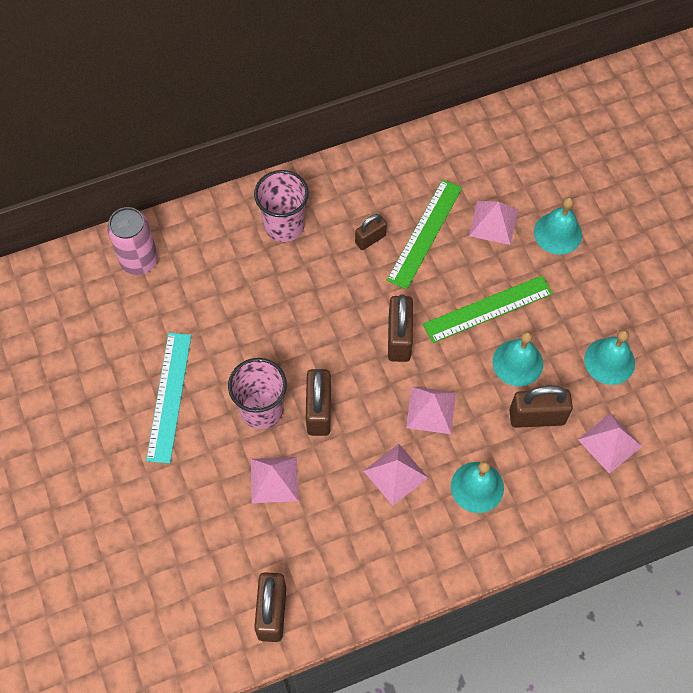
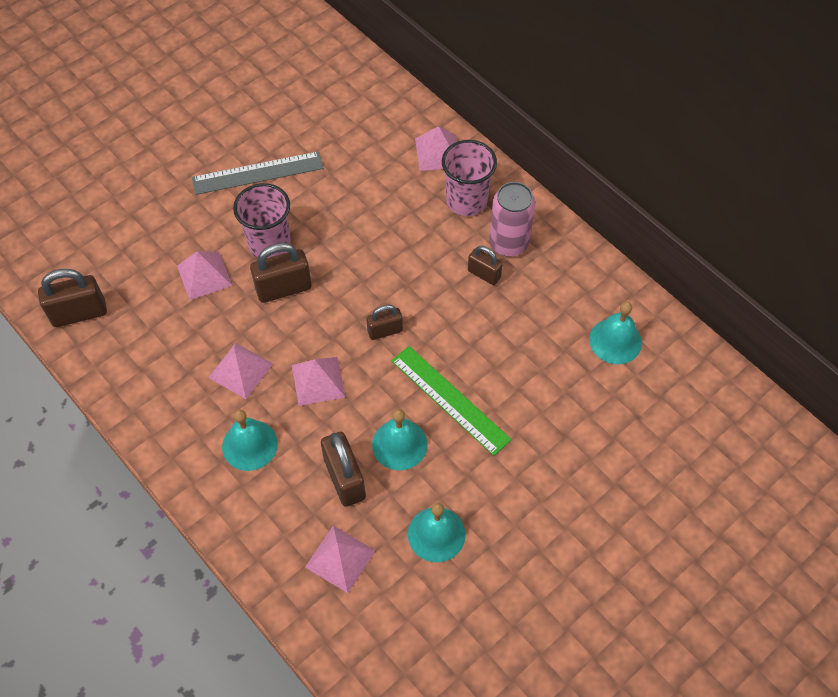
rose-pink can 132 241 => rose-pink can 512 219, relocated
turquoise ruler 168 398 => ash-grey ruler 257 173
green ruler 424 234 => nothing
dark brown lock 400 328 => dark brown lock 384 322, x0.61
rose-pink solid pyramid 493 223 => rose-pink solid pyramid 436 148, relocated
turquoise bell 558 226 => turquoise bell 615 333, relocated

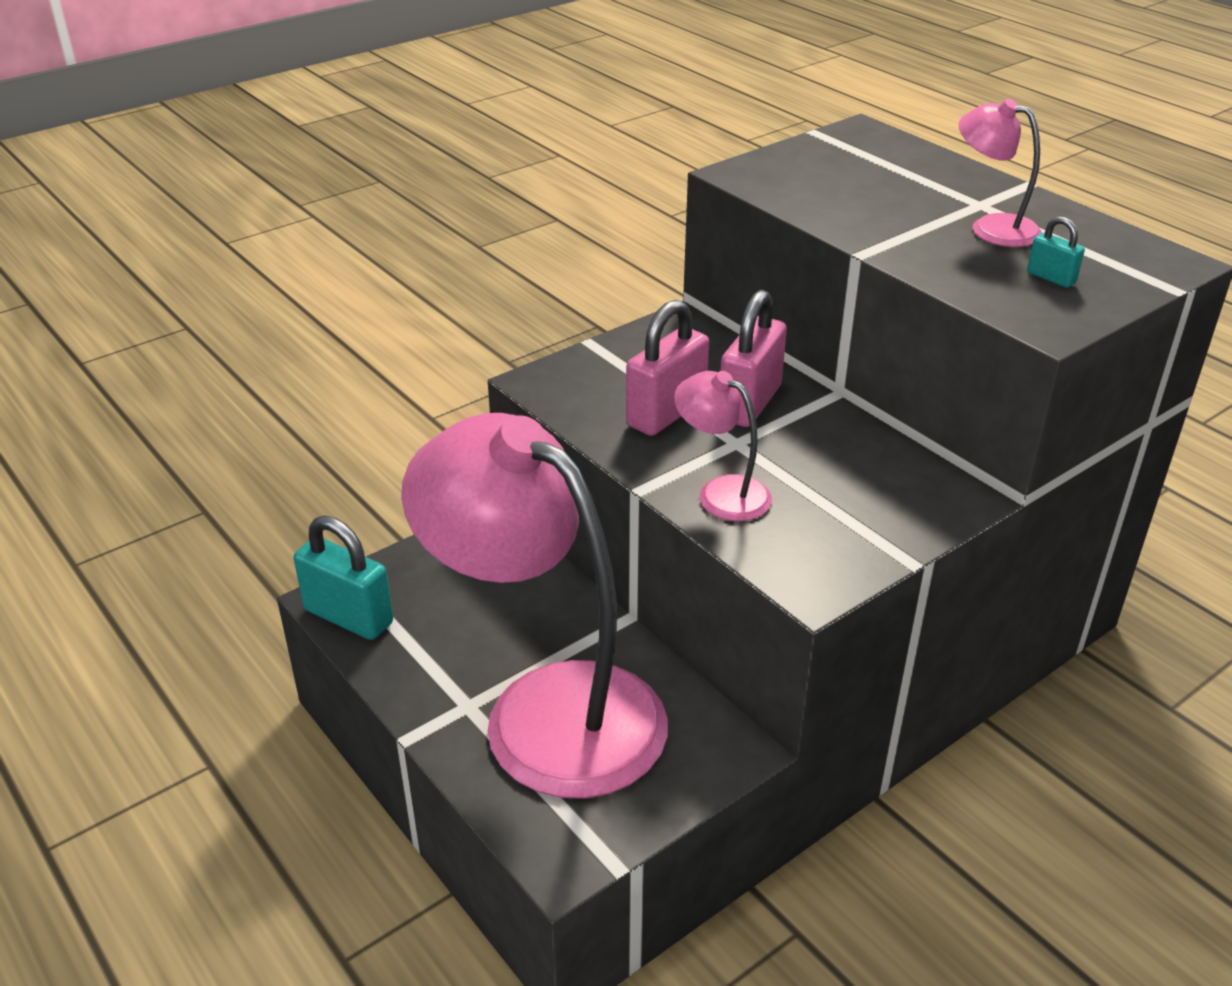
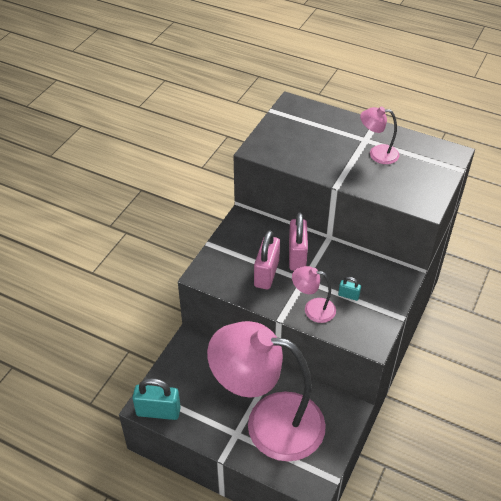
turquoise lock 1056 252 => turquoise lock 349 289, relocated

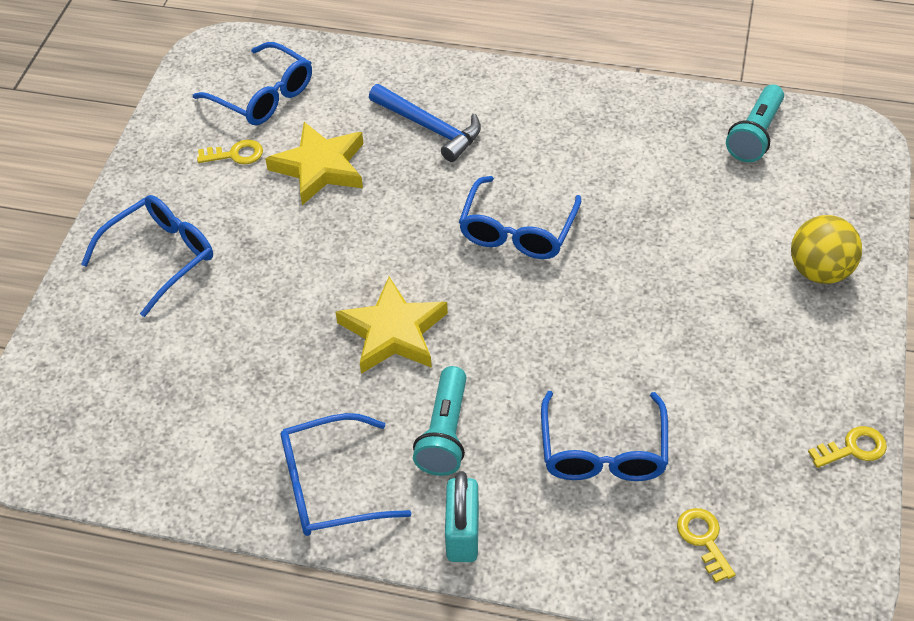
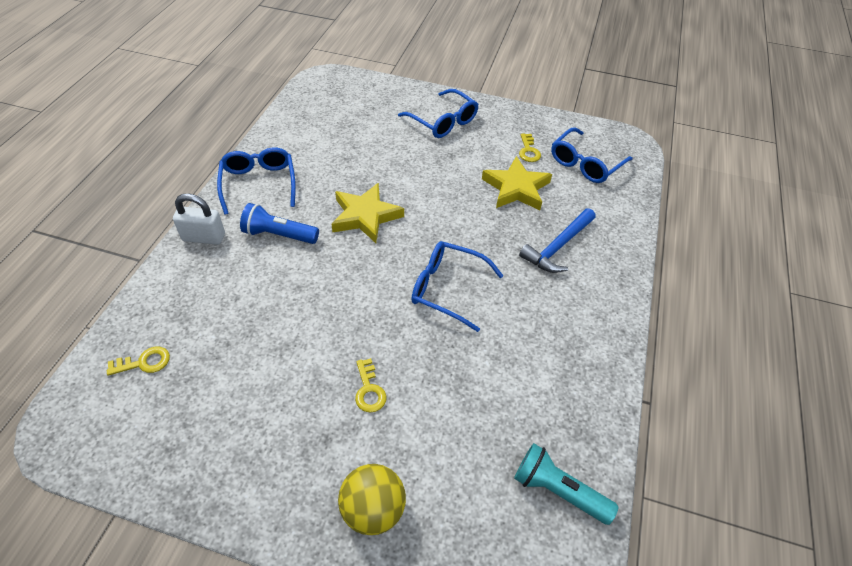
turquoise pocket torch 440 421 => blue pocket torch 279 223
turquoise lock 462 516 => white lock 199 219
blue spectacles 604 436 => nothing
bright yellow key 847 447 => bright yellow key 371 385, relocated

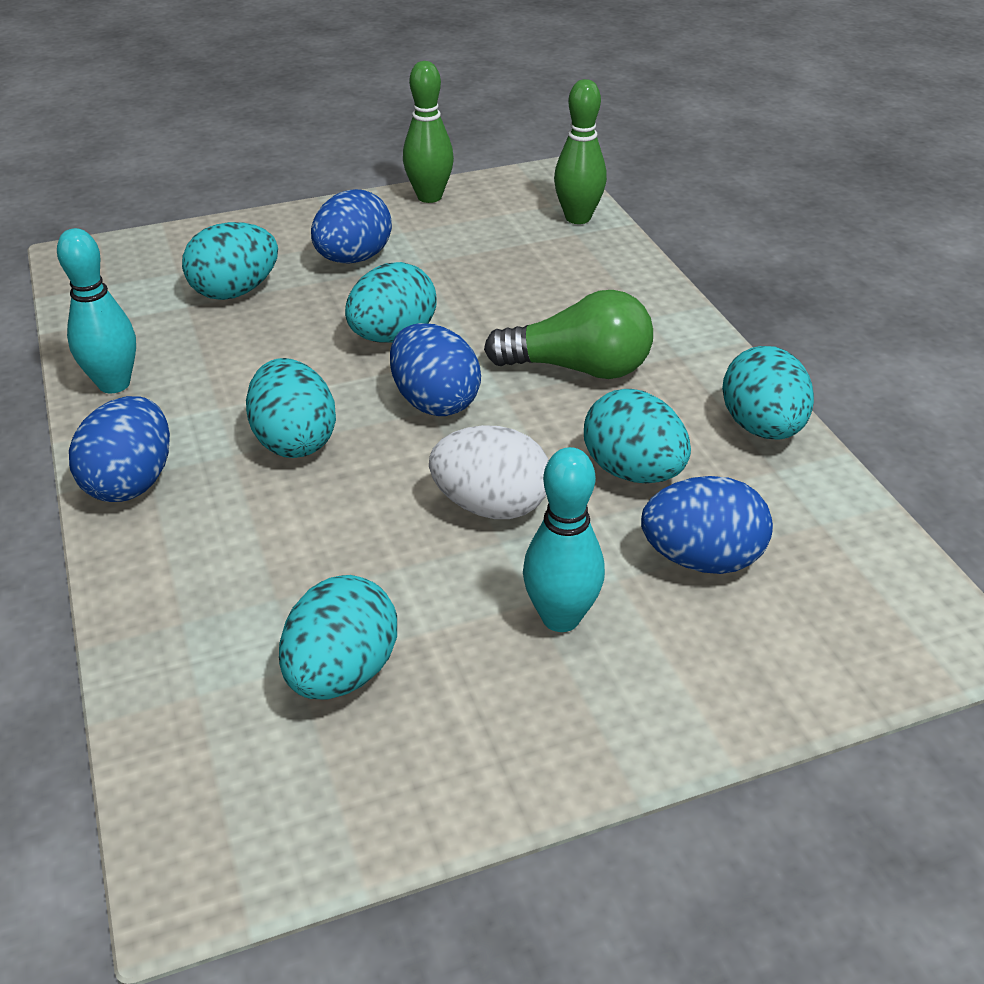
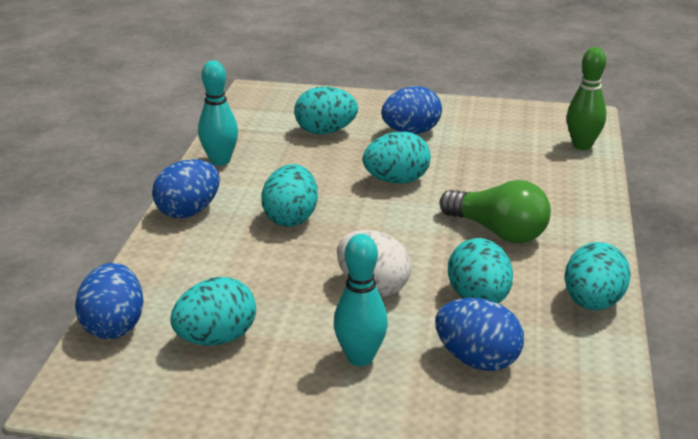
blue toy egg 435 369 => blue toy egg 109 301, relocated
green tenpin 428 132 => nothing

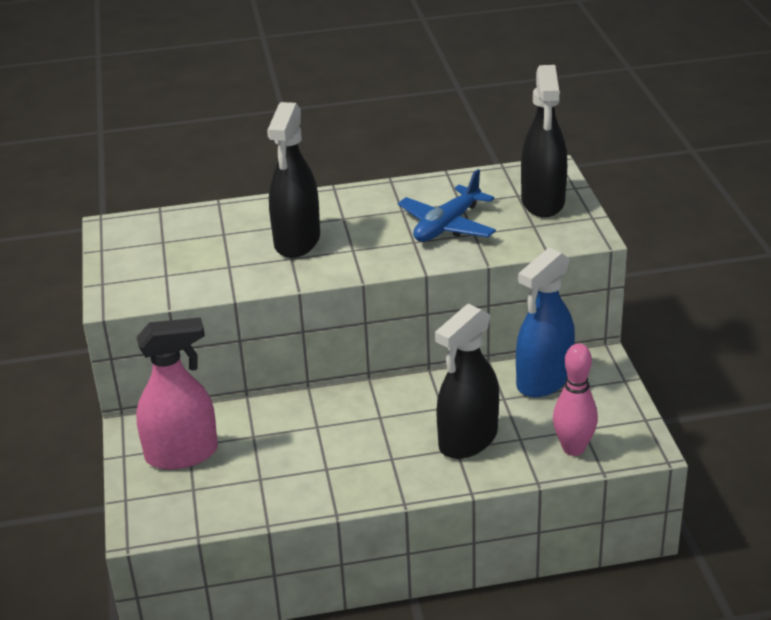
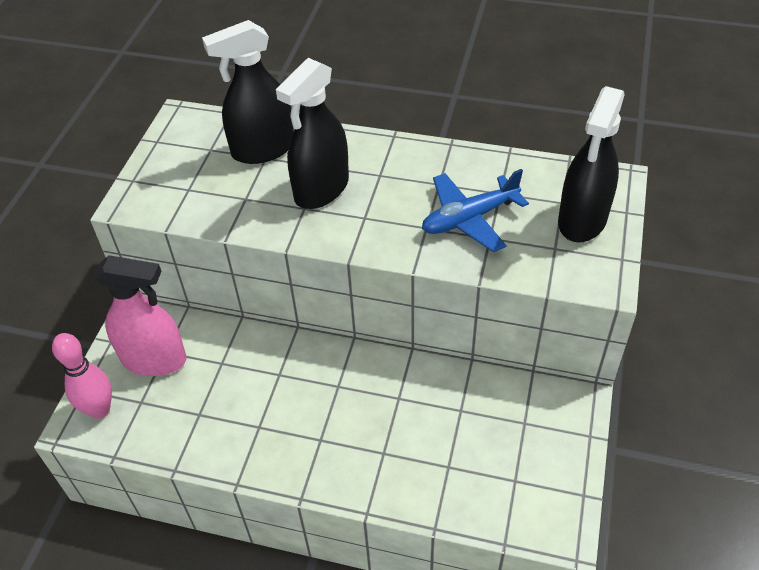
ebony spray bottle 467 381 => ebony spray bottle 248 92, relocated
blue spray bottle 545 322 => nothing
rose-pink tenpin 575 399 => rose-pink tenpin 82 376, relocated

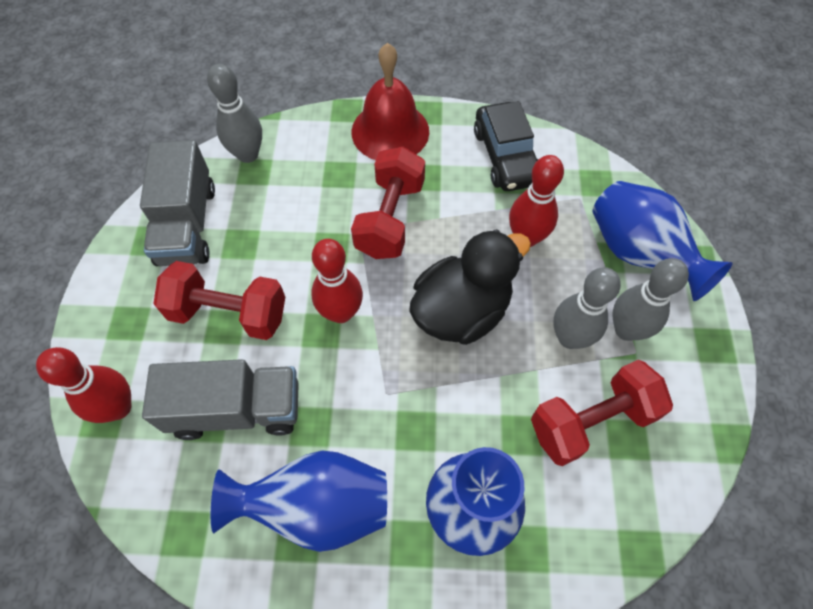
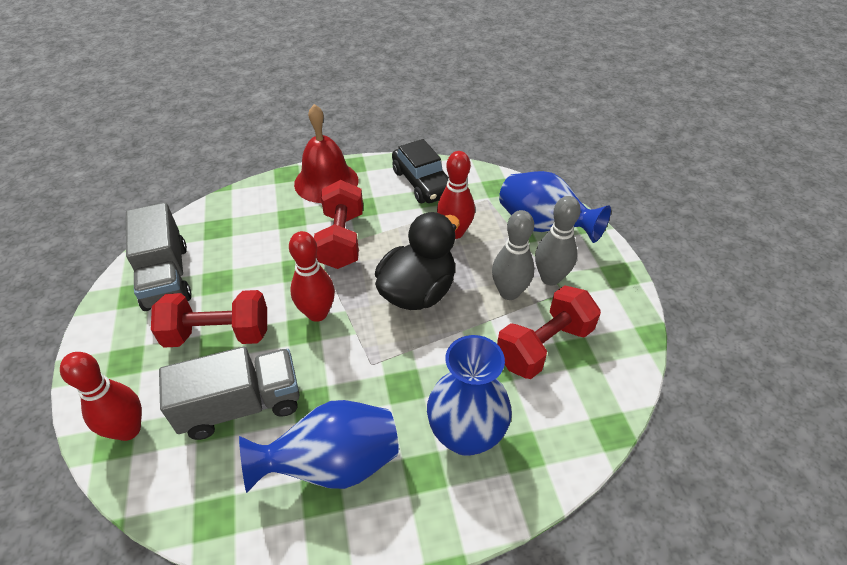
ash-grey tenpin 234 113 => nothing

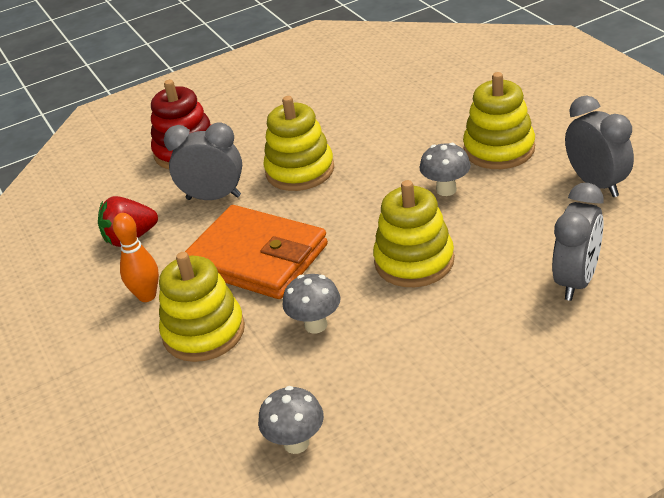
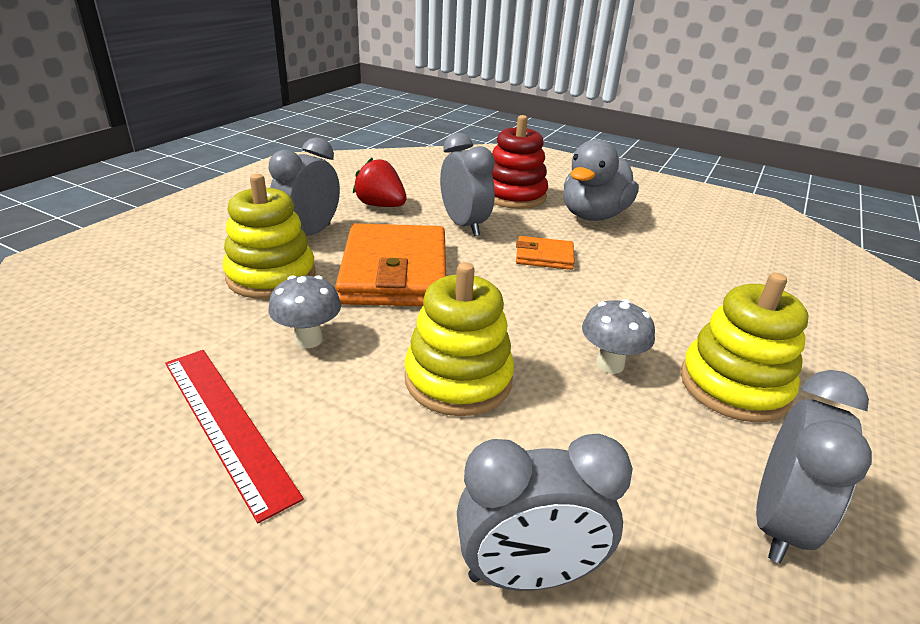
orange-coloured tenpin 136 257 => ash-grey alarm clock 304 186
ash-grey mushroom 291 420 => nothing
bright yellow stacking toy 298 143 => orange-coloured wallet 545 253
nothing => crimson ruler 234 436
nothing => ash-grey toy duck 601 180

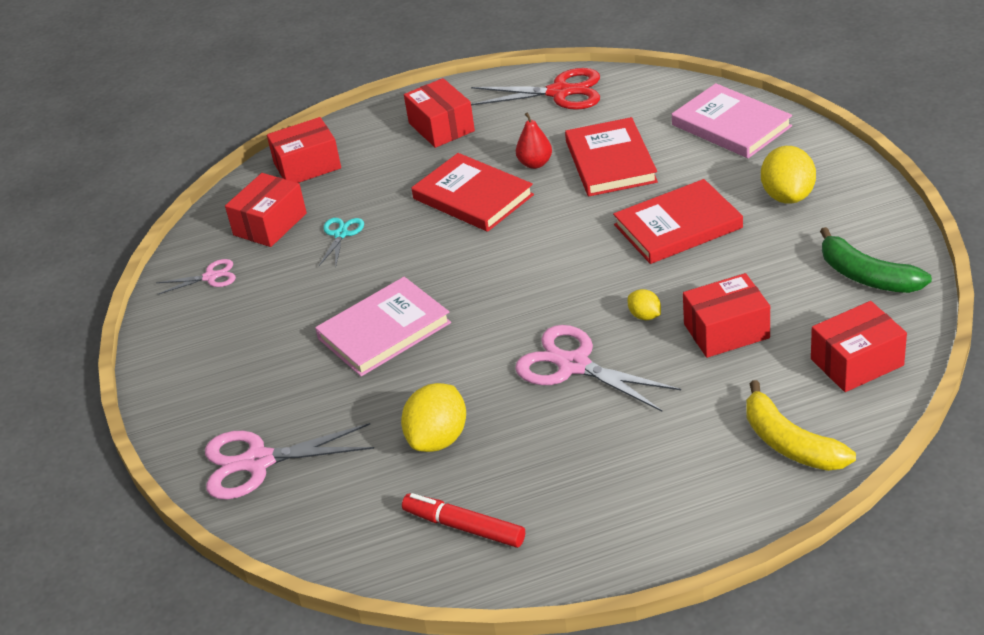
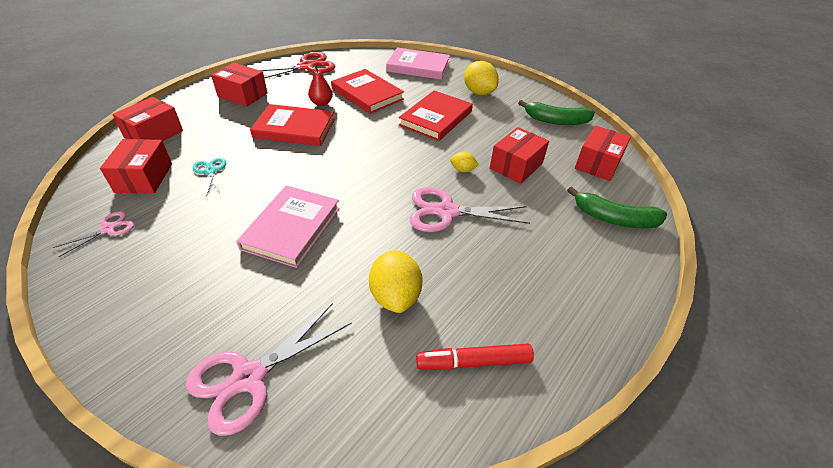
bright yellow toy banana 801 425 => green toy banana 617 207

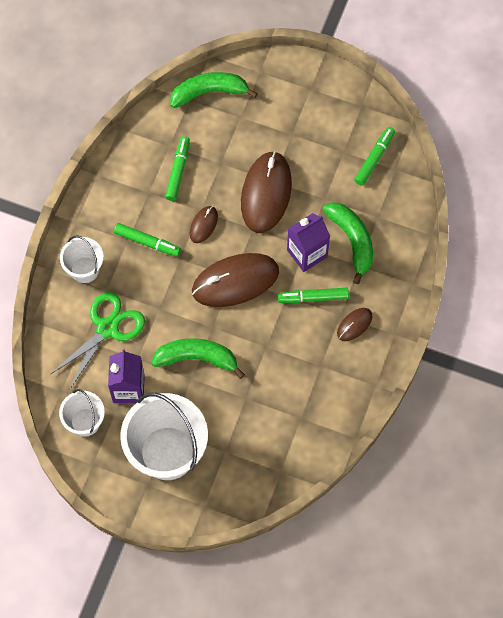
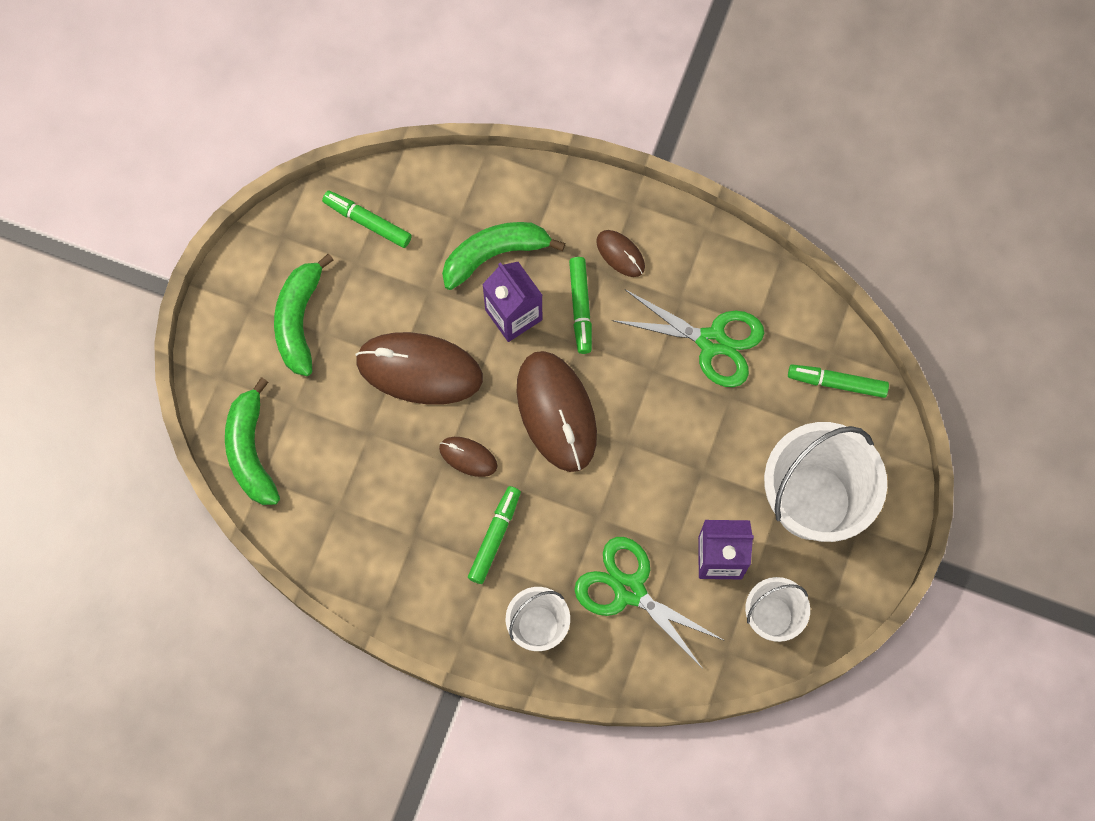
green toy banana 198 358 => green toy banana 303 315, relocated
green felt pen 177 168 => green felt pen 838 381, relocated
nothing => green shears 688 338

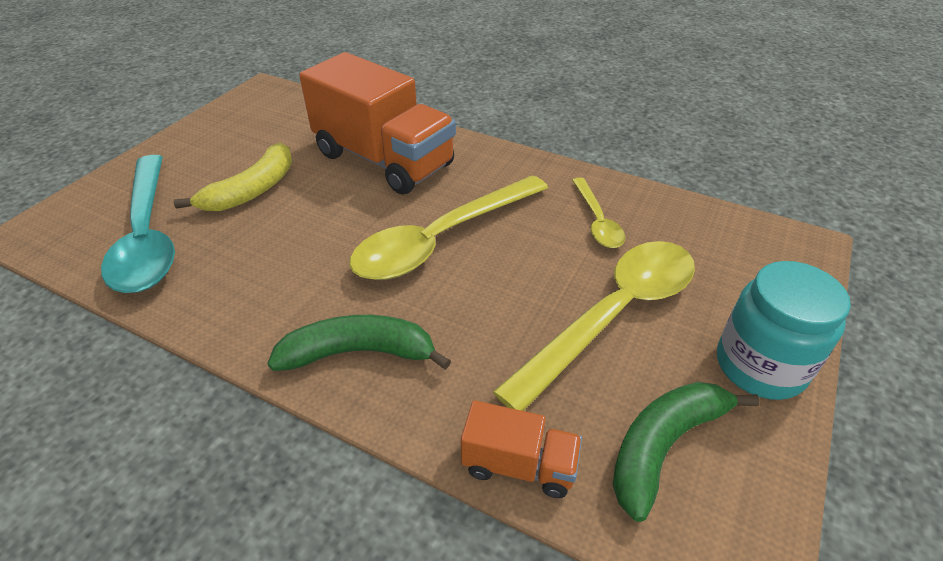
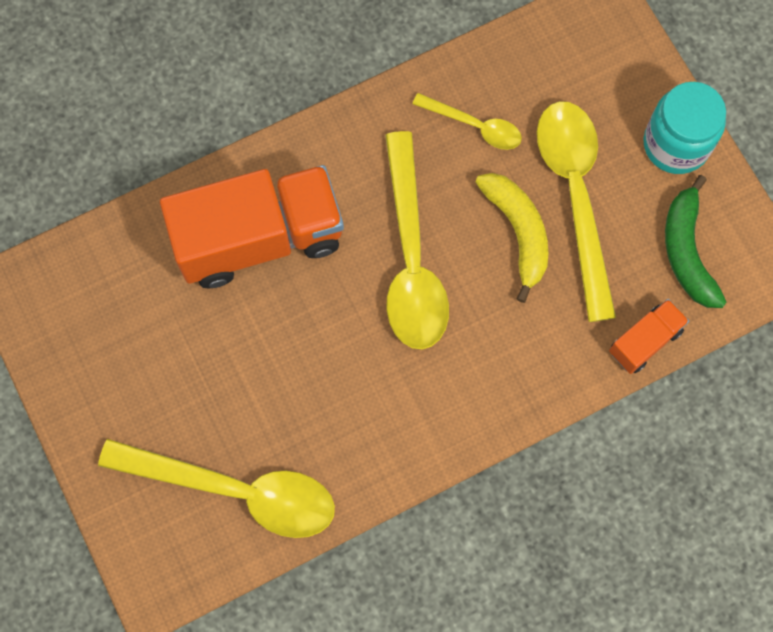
turquoise tablespoon 138 224 => bright yellow tablespoon 216 488
bright yellow toy banana 233 177 => bright yellow toy banana 511 238, relocated
green toy banana 359 343 => nothing

